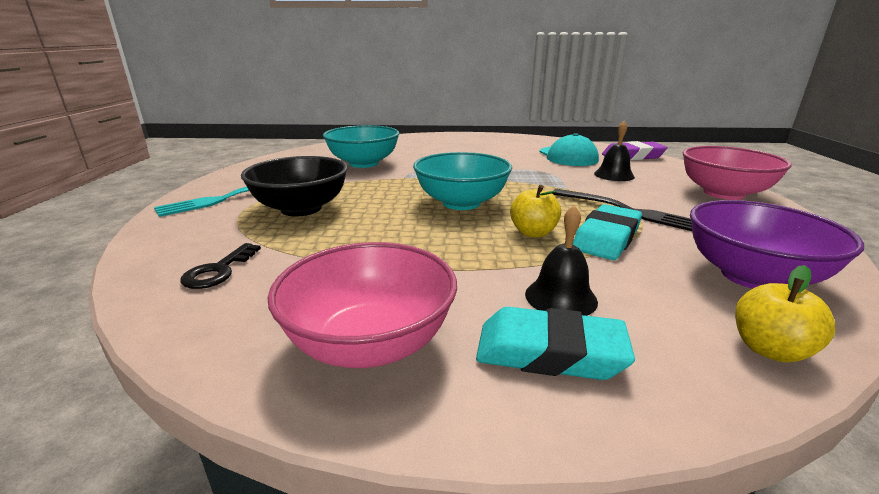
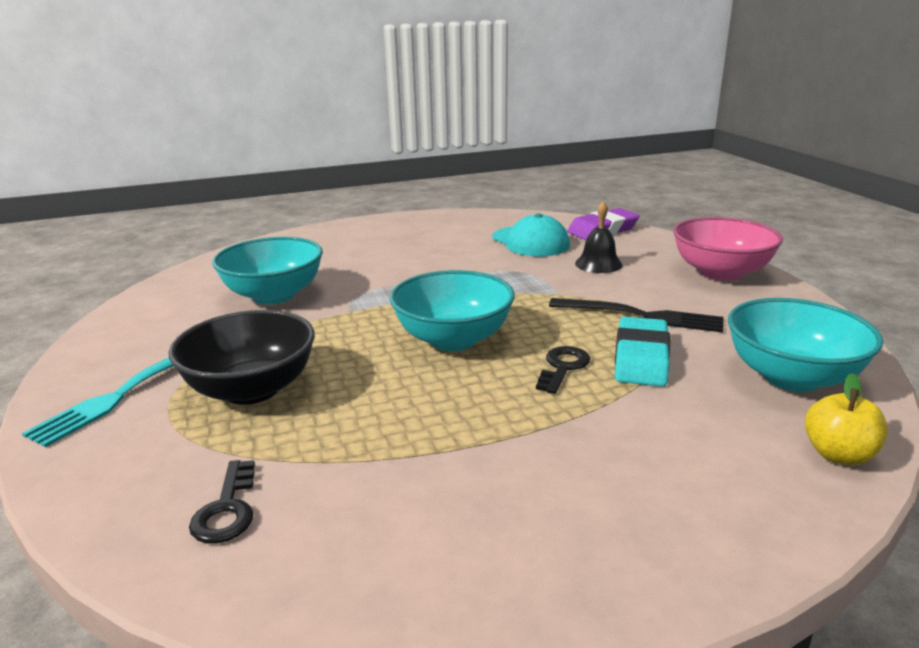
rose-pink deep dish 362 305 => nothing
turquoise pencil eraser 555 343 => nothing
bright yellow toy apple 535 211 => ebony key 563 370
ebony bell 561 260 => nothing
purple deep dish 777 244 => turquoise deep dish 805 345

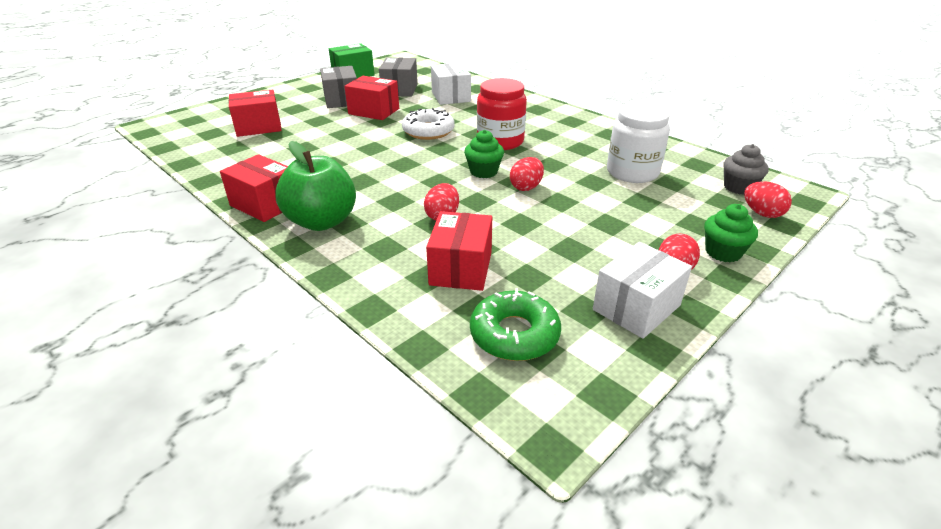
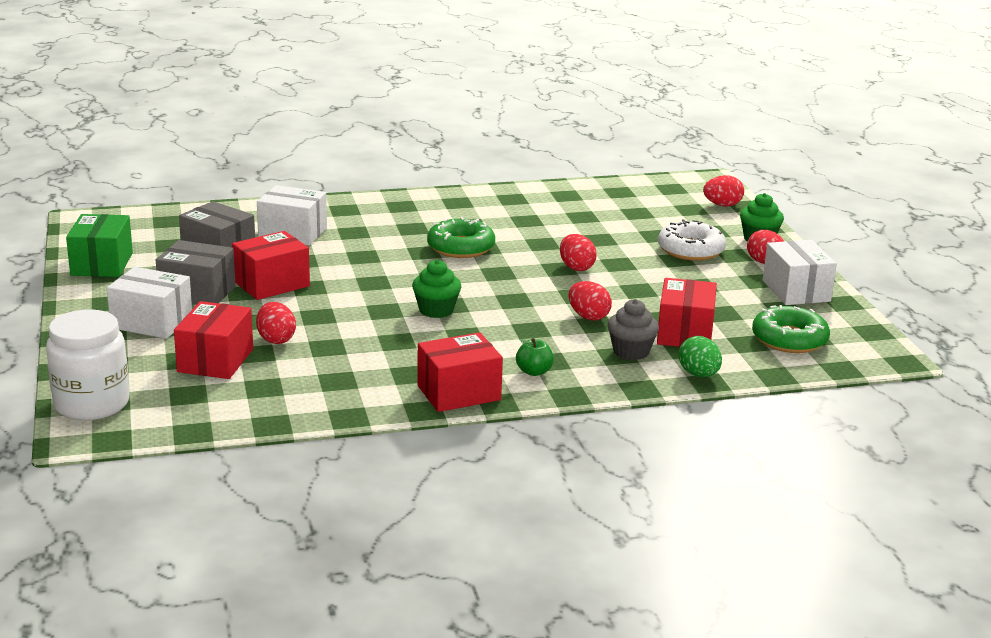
green toy apple 315 186 => green toy apple 535 357, x0.43
white doughnut 428 124 => white doughnut 692 240, relocated
crimson box 459 251 => crimson box 687 312, 60 degrees clockwise
green cupcake 484 154 => green cupcake 436 289, relocated
crimson jam jar 502 114 => green doughnut 461 237
white jam jar 638 143 => white jam jar 88 365, relocated
ash-grey cupcake 746 169 => ash-grey cupcake 633 329, relocated
nothing => white box 149 303
nothing => crimson toy egg 276 323
nothing => green toy egg 700 356

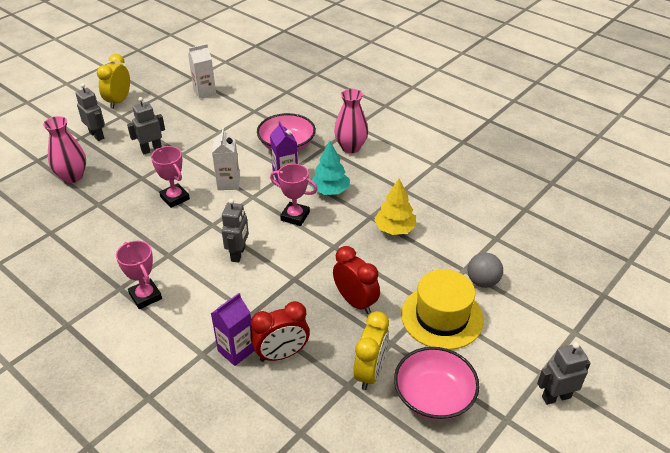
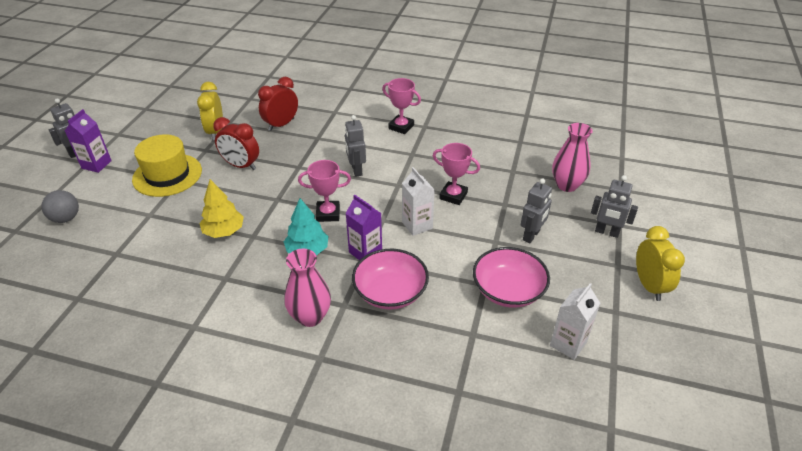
purple milk carton 233 329 => purple milk carton 88 141, relocated
rose-pink deep dish 436 383 => rose-pink deep dish 511 277, relocated
ash-grey play ball 485 270 => ash-grey play ball 60 206, relocated

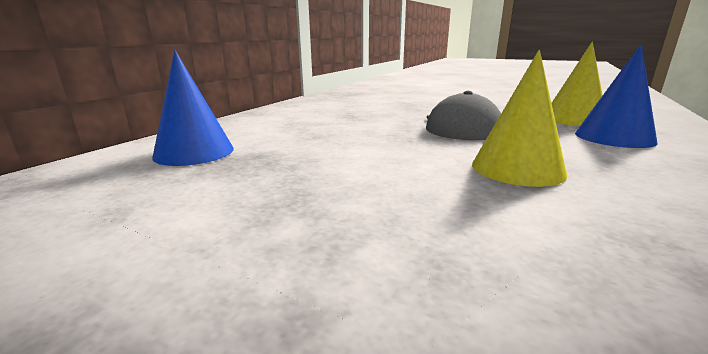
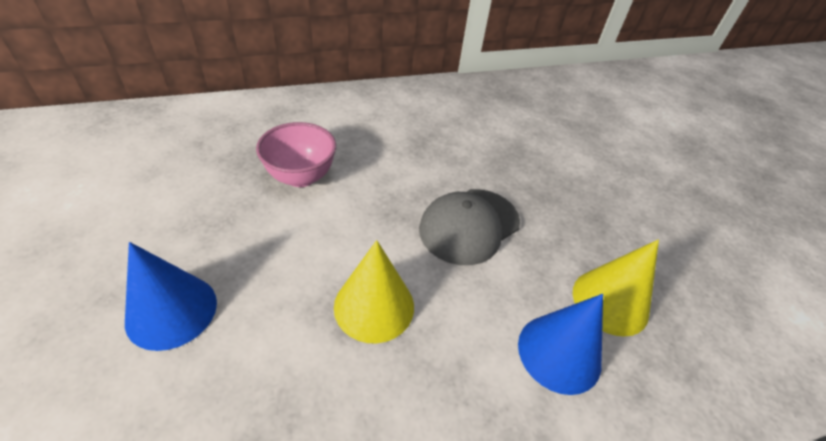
blue cone shape 193 108 => blue cone shape 171 296, relocated
nothing => rose-pink deep dish 296 154

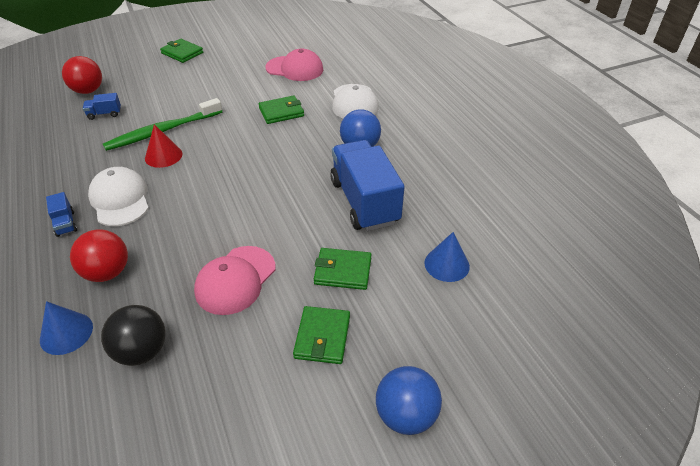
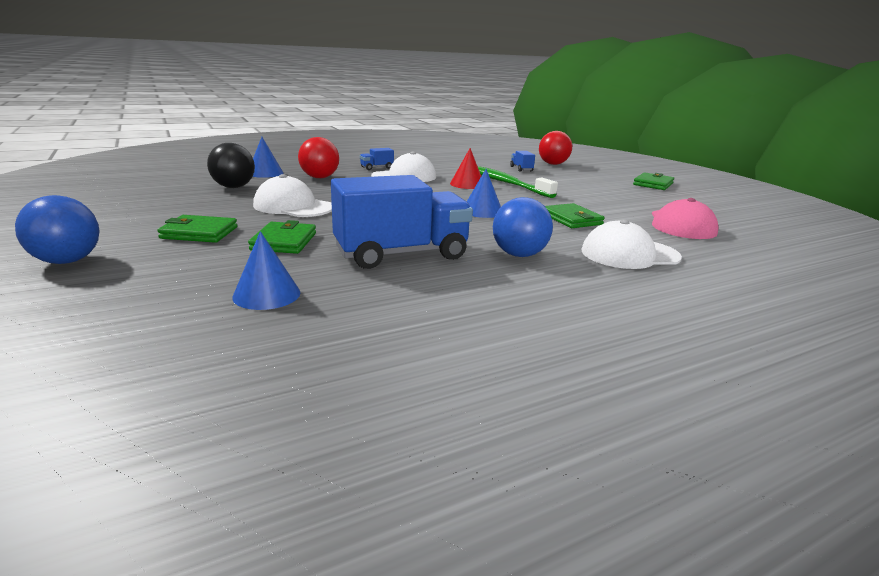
rose-pink baseball cap 234 280 => white baseball cap 292 195
nothing => blue cone shape 484 193

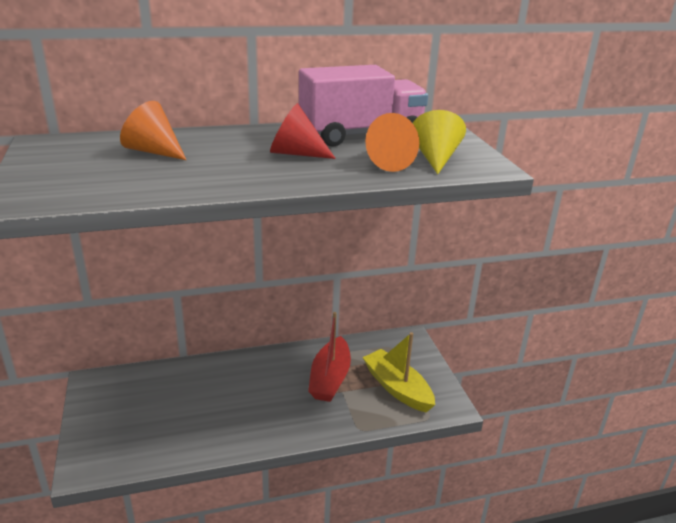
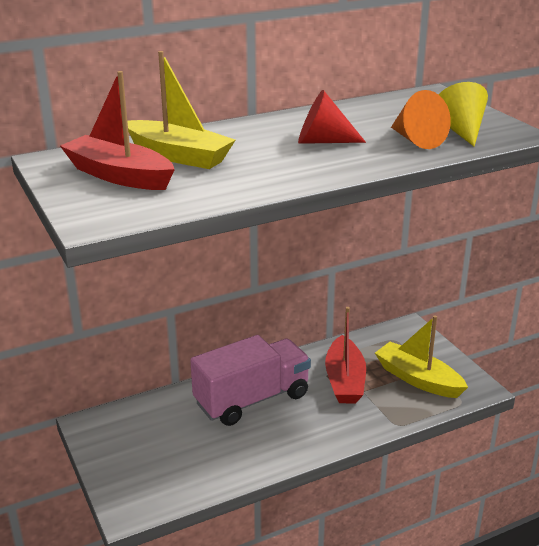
orange-coloured cone shape 153 130 => bright yellow sailboat 181 110
rose-pink truck 363 106 => rose-pink truck 250 380, relocated
nothing => crimson sailboat 117 130

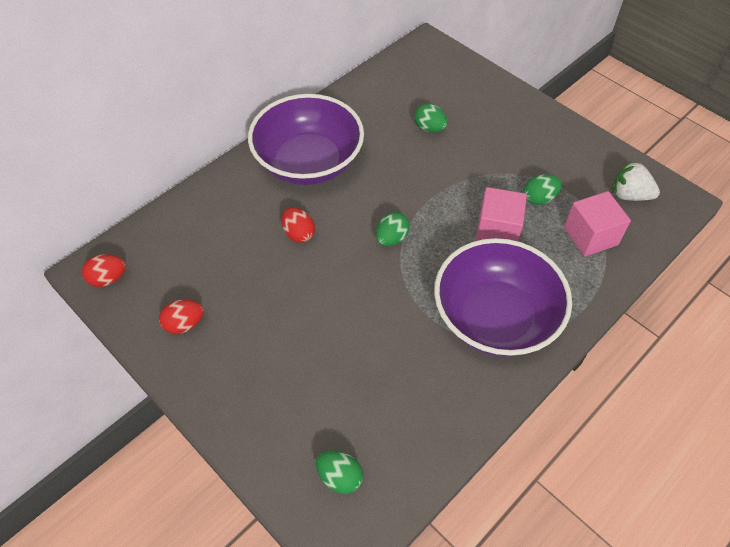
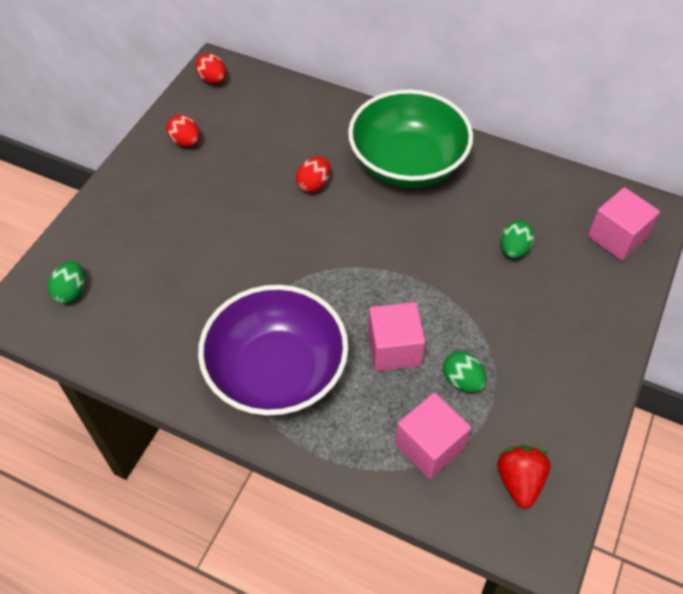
purple deep dish 306 139 => green deep dish 410 138
green toy egg 393 229 => nothing
white berry 636 181 => crimson berry 523 477
nothing => rose-pink block 624 224

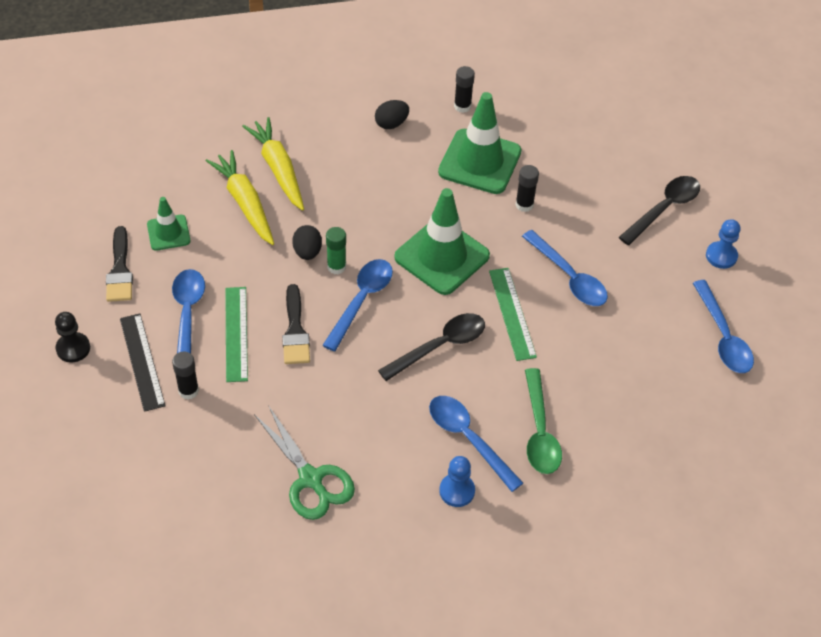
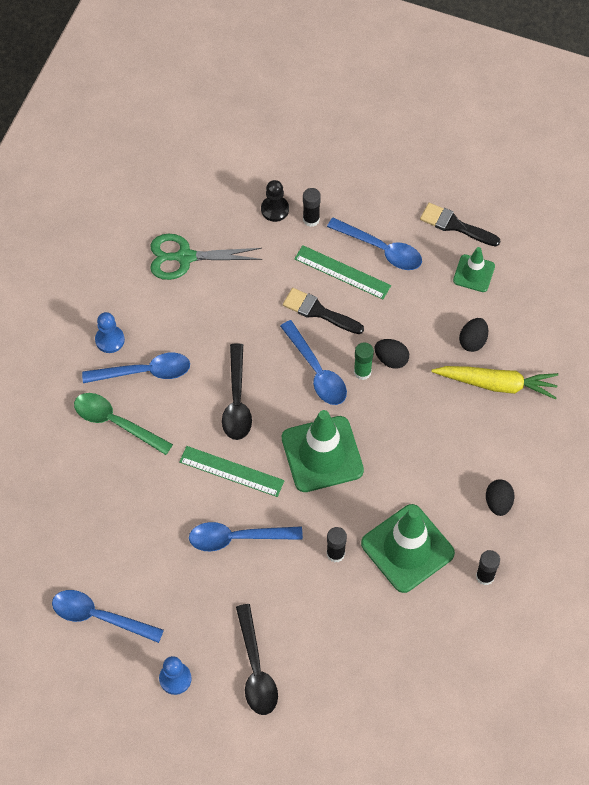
ebony game pawn 72 337 => ebony game pawn 275 201, relocated
ebony ruler 142 362 => nothing
bright yellow root vegetable 240 197 => ebony toy egg 473 335

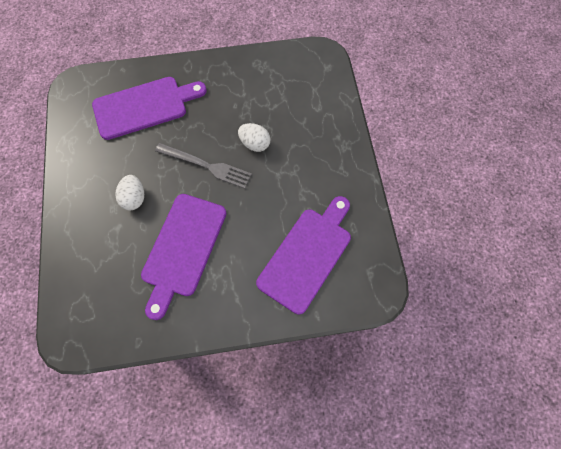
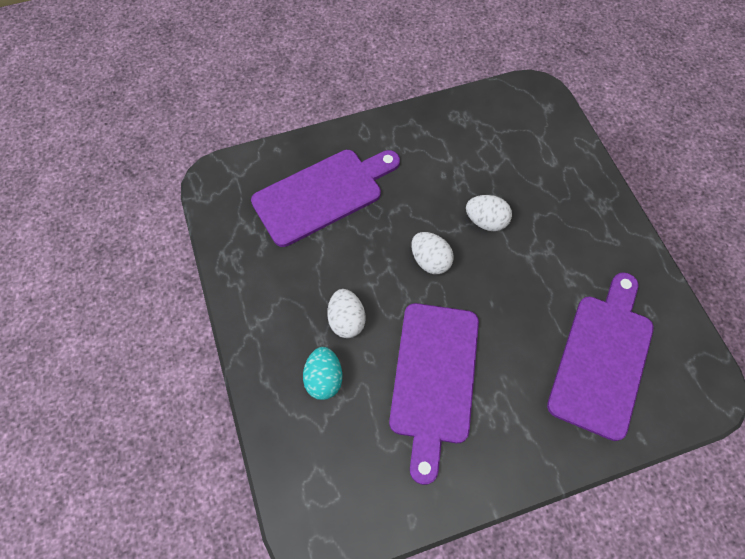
ash-grey dinner fork 203 166 => white toy egg 432 253
nothing => turquoise toy egg 322 373

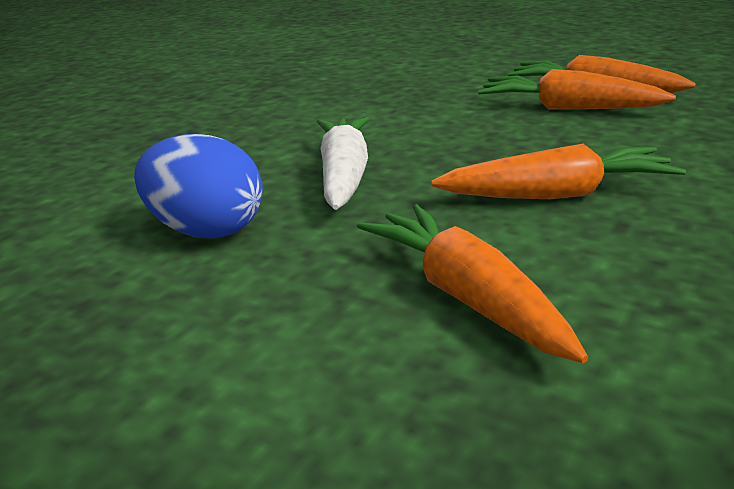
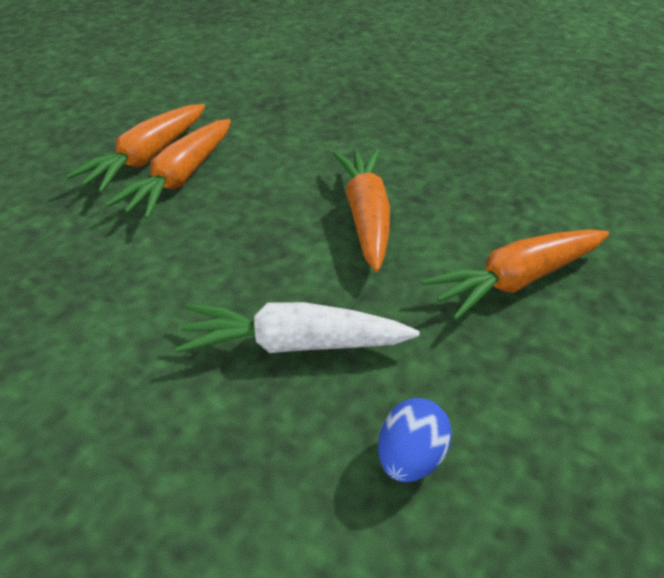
blue toy egg 198 186 => blue toy egg 415 440, x0.63

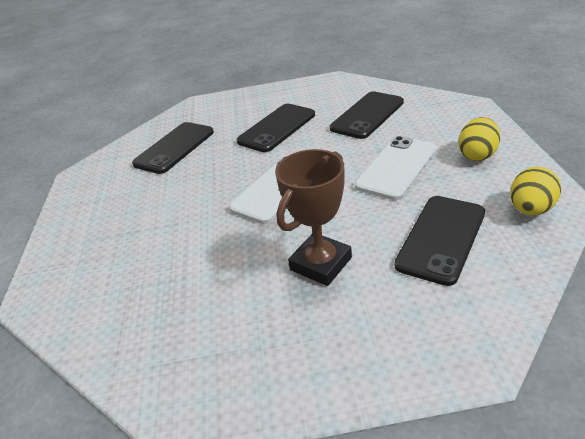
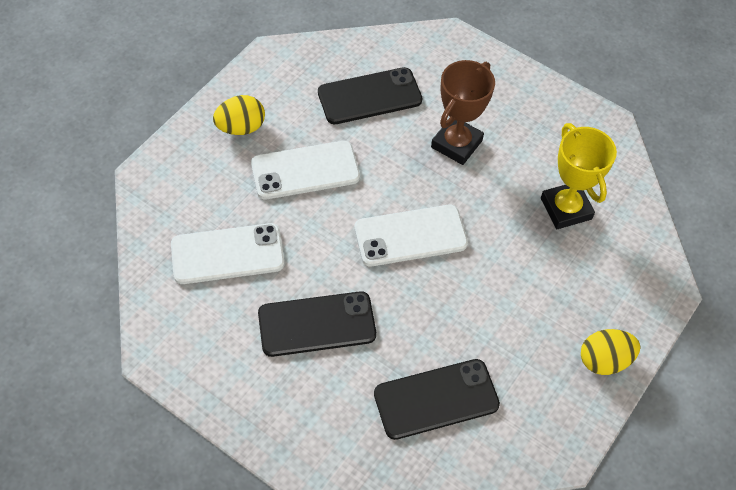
dark brown trophy 313 217 => dark brown trophy 463 112, 45 degrees counterclockwise
ebony phone 367 115 => white phone 228 253
bright yellow toy egg 535 191 => bright yellow toy egg 610 352, relocated
nothing => bright yellow trophy 579 176

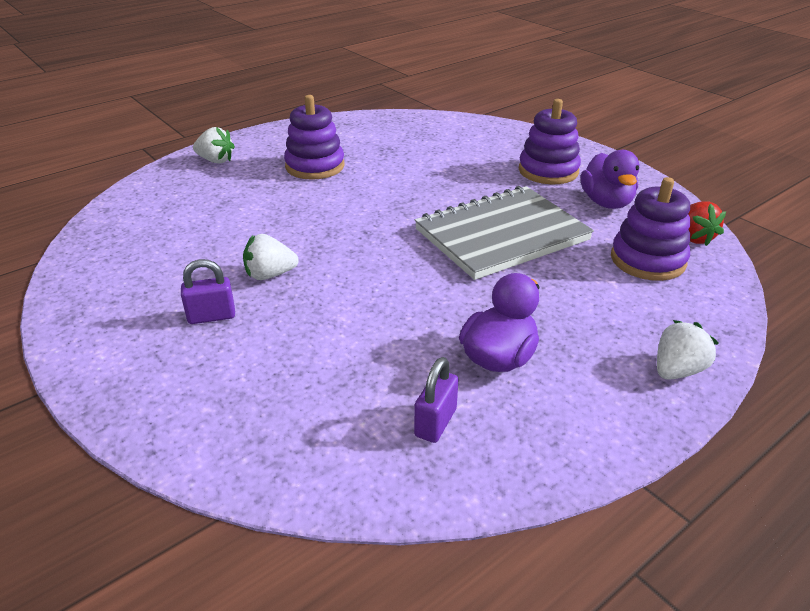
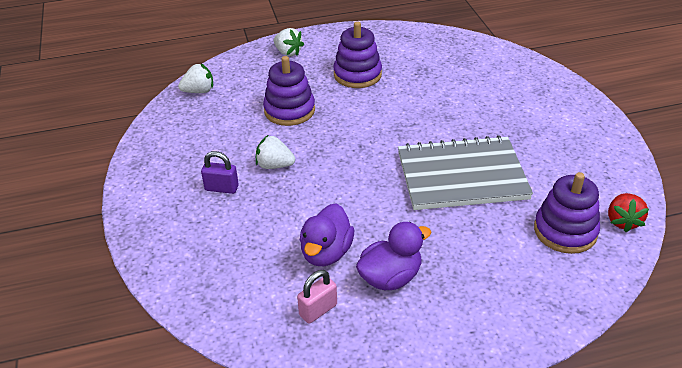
purple lock 436 400 => rose-pink lock 317 296
purple stacking toy 550 141 => purple stacking toy 289 91, relocated
purple toy duck 610 179 => purple toy duck 326 234, relocated
white berry 688 350 => white berry 195 78, relocated

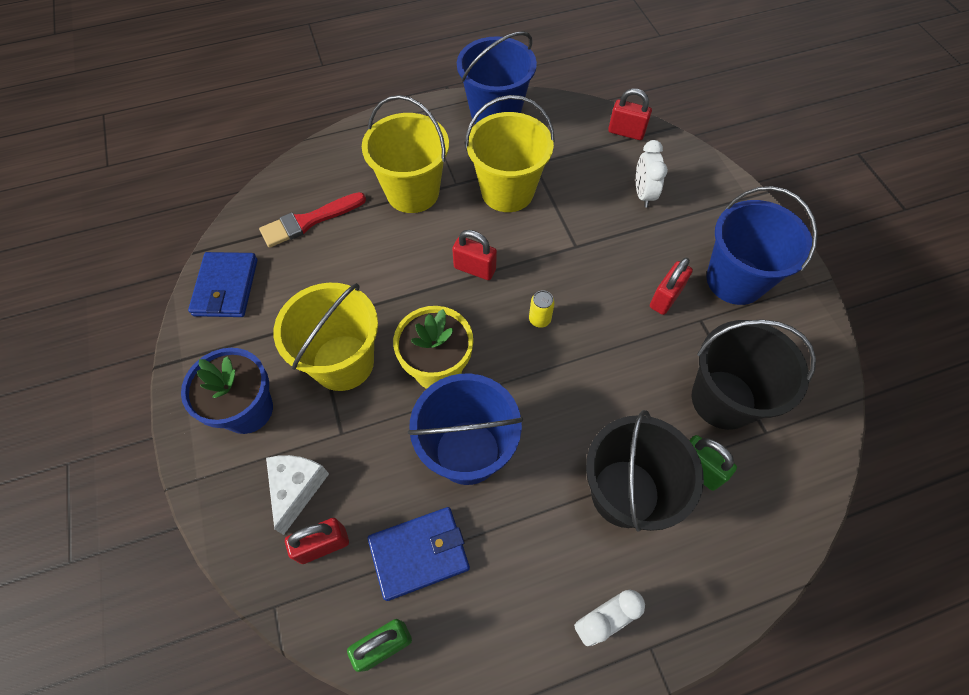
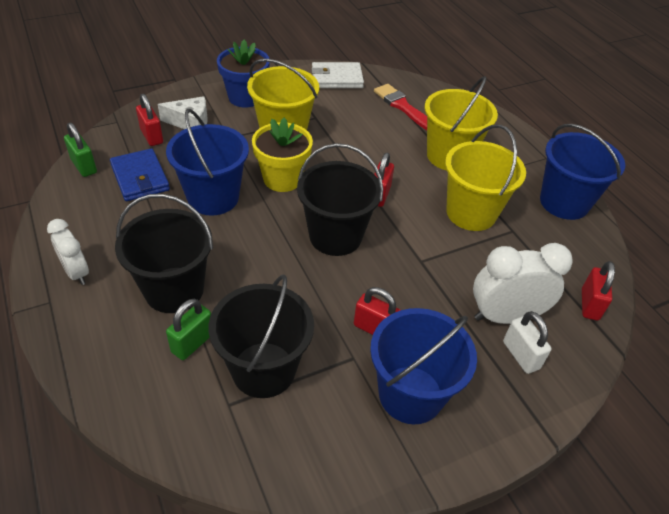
blue wallet 223 284 => white wallet 338 75
bright yellow can 542 309 => ebony sand bucket 340 199
white alarm clock 652 174 => white alarm clock 523 283, x1.63
nothing => white lock 527 342

